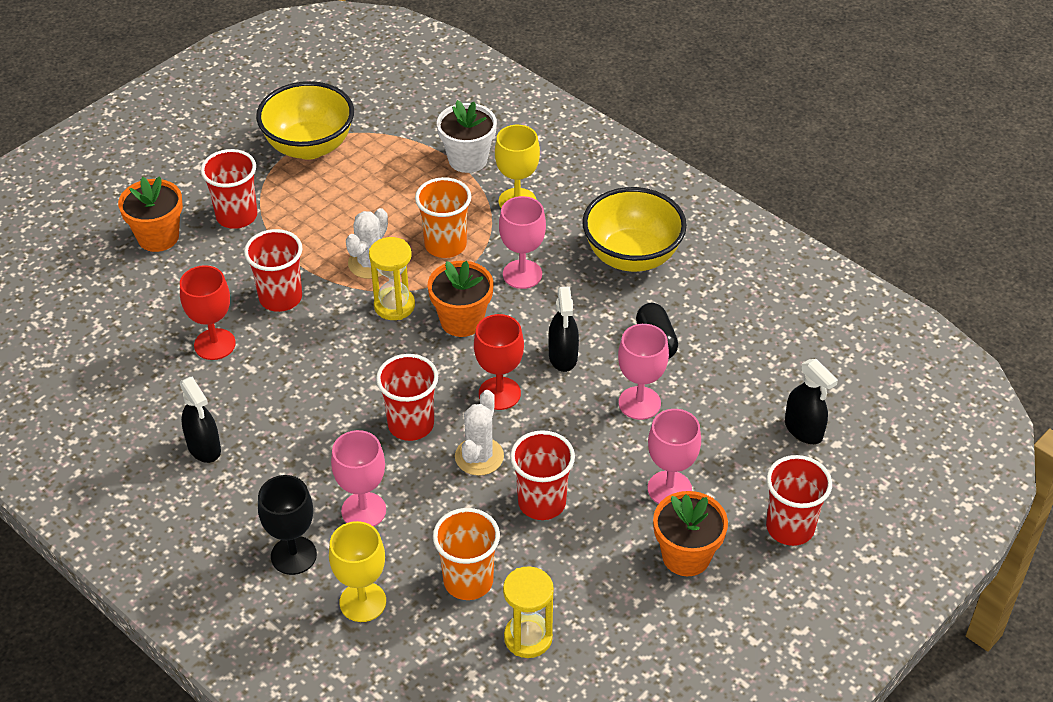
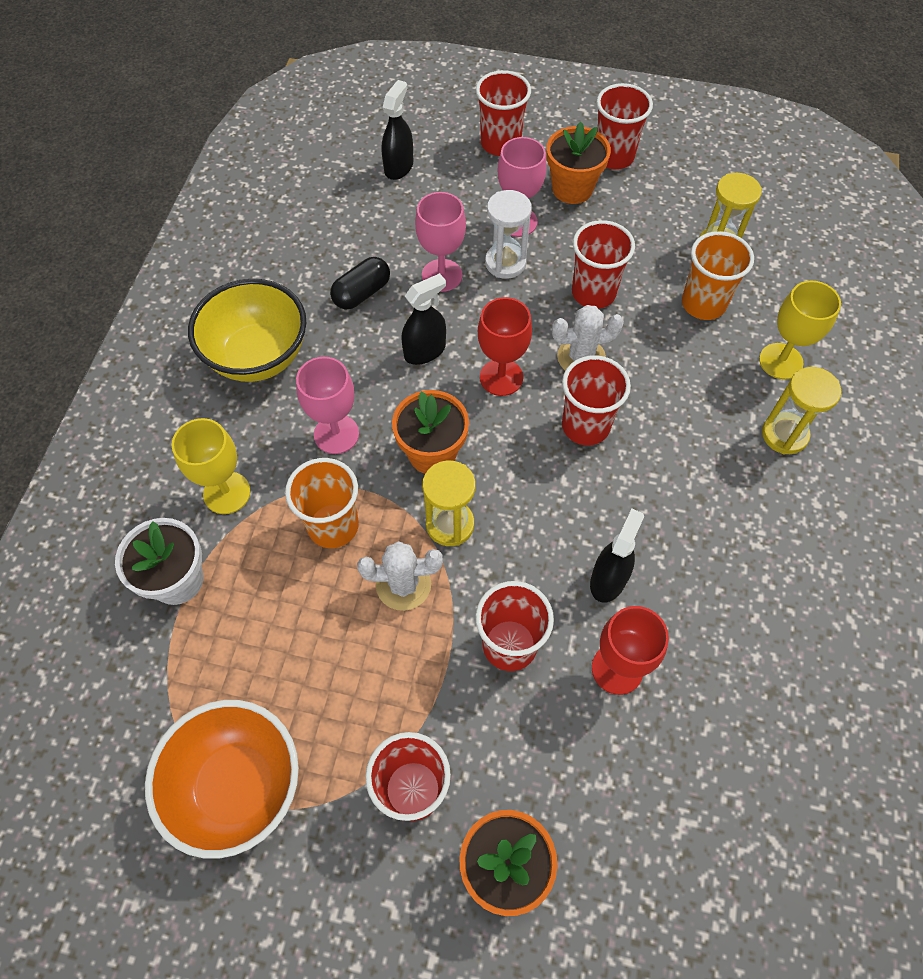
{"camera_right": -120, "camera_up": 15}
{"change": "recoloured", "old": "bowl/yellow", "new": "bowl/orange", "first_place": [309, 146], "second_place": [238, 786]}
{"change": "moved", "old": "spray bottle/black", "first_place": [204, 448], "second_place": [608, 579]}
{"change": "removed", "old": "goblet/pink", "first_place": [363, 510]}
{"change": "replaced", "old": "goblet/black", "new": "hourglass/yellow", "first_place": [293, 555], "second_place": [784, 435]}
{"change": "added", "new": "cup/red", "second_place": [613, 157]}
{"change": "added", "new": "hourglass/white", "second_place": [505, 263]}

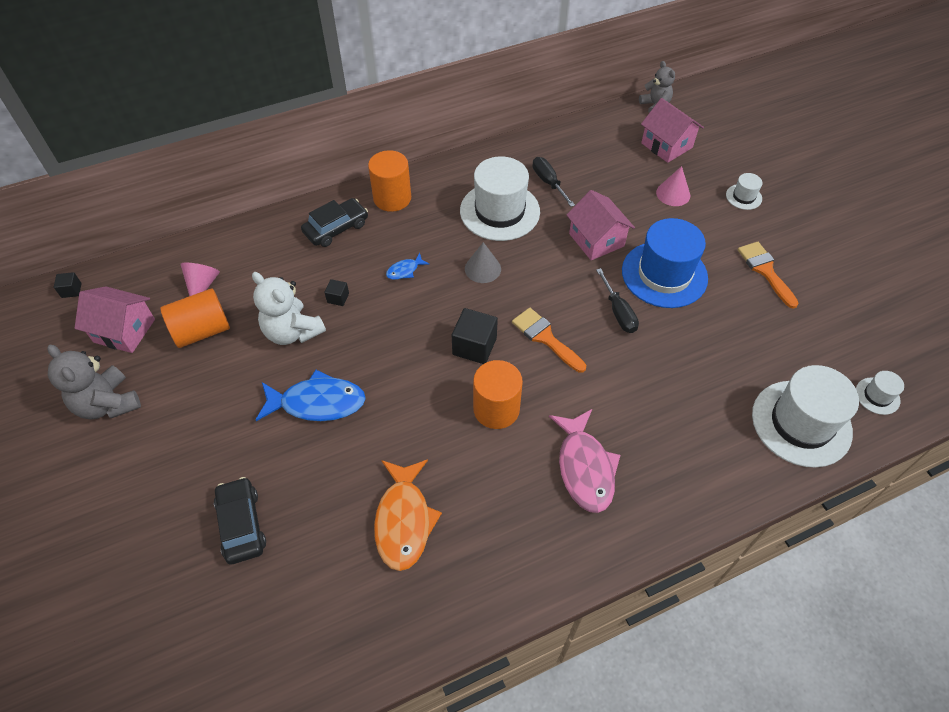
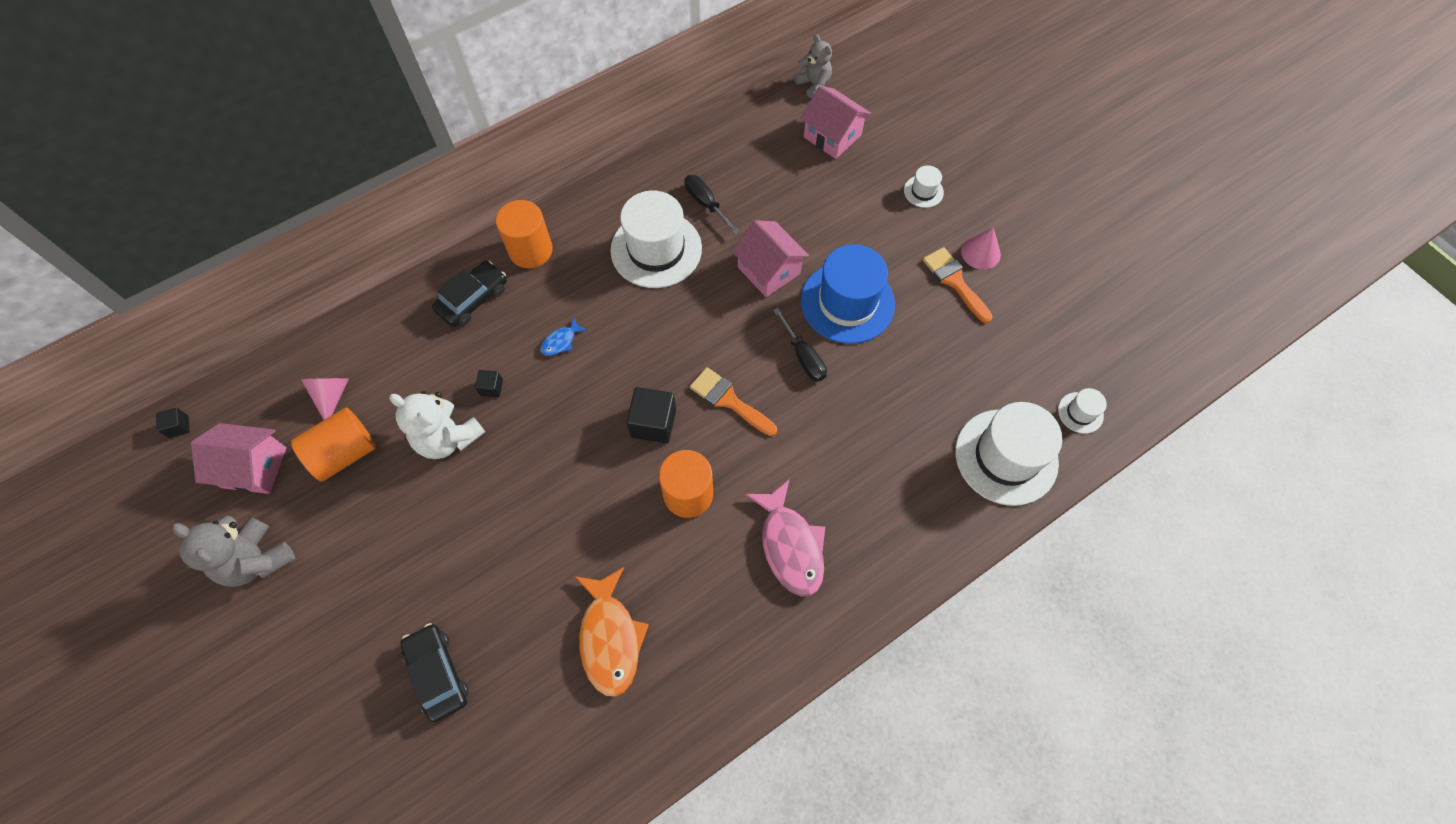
{"camera_right": -10, "camera_up": 10}
{"change": "moved", "old": "cone/pink", "first_place": [673, 194], "second_place": [980, 253]}
{"change": "removed", "old": "cone/grey", "first_place": [482, 268]}
{"change": "removed", "old": "fish/blue", "first_place": [317, 403]}

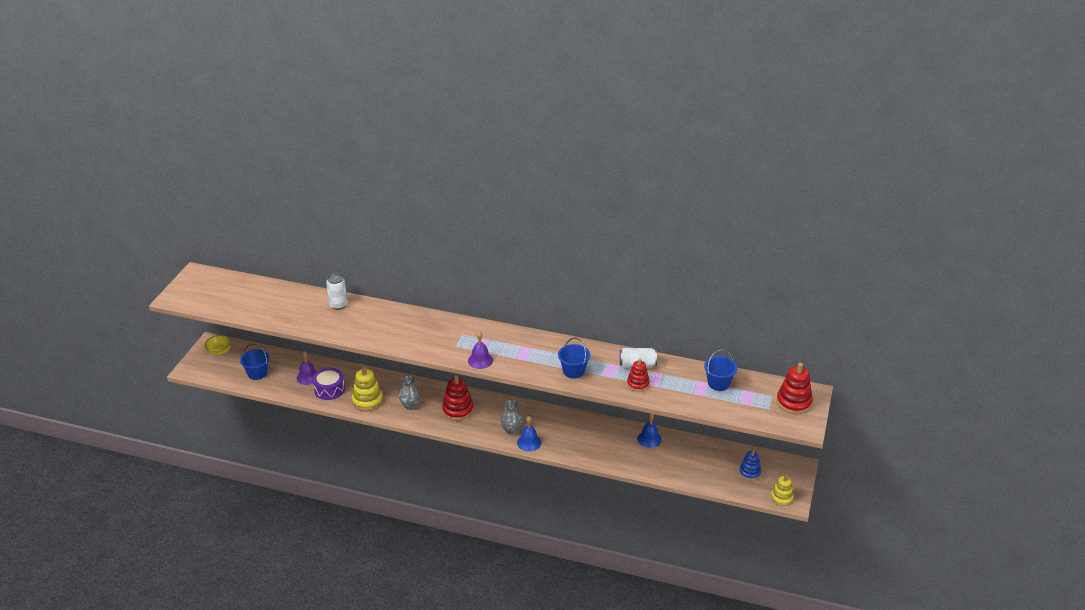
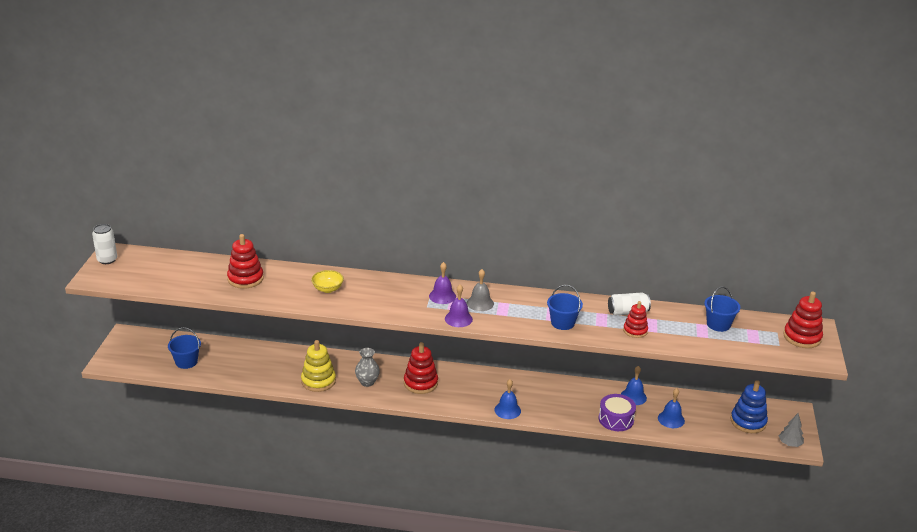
{"camera_right": -10, "camera_up": -5}
{"change": "moved", "old": "can/white", "first_place": [338, 305], "second_place": [107, 260]}
{"change": "moved", "old": "bowl/yellow", "first_place": [219, 351], "second_place": [327, 289]}
{"change": "moved", "old": "bell/purple", "first_place": [308, 377], "second_place": [442, 296]}
{"change": "moved", "old": "drum/purple", "first_place": [329, 389], "second_place": [616, 419]}
{"change": "removed", "old": "vase/grey", "first_place": [512, 430]}
{"change": "resized", "old": "stacking toy/blue", "first_place": [749, 472], "second_place": [748, 422], "factor": 1.53}
{"change": "replaced", "old": "stacking toy/yellow", "new": "tree/grey", "first_place": [782, 498], "second_place": [790, 444]}
{"change": "added", "new": "stacking toy/red", "second_place": [245, 279]}
{"change": "added", "new": "bell/grey", "second_place": [480, 303]}
{"change": "added", "new": "bell/blue", "second_place": [671, 419]}

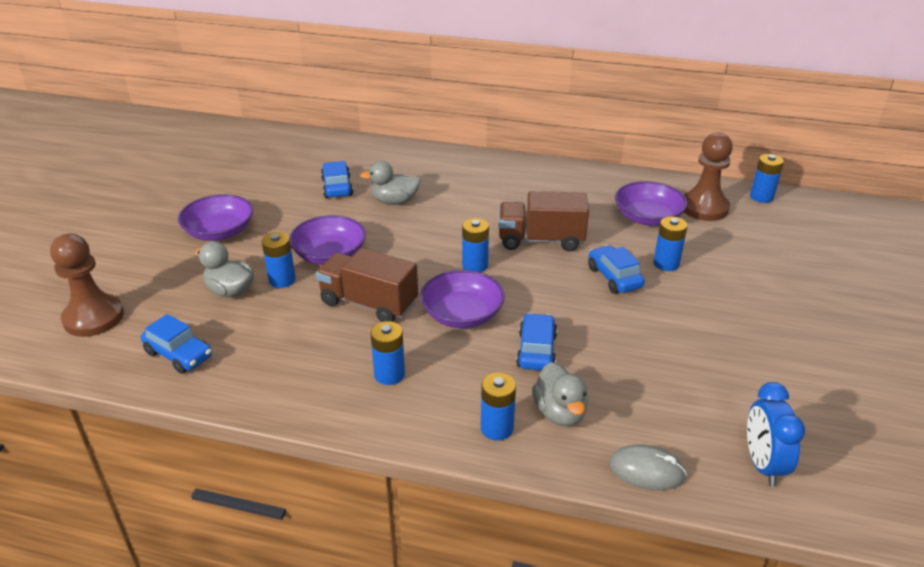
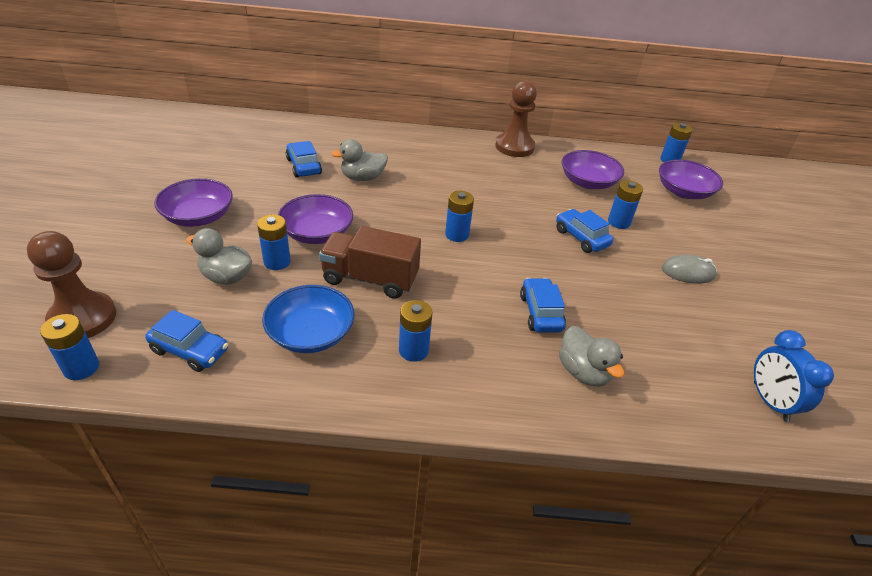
{"camera_right": -15, "camera_up": 5}
{"change": "moved", "old": "pawn/brown", "first_place": [704, 208], "second_place": [514, 147]}
{"change": "removed", "old": "truck/brown", "first_place": [541, 240]}
{"change": "moved", "old": "bowl/purple", "first_place": [462, 315], "second_place": [684, 192]}
{"change": "moved", "old": "battery/blue", "first_place": [497, 428], "second_place": [81, 368]}
{"change": "moved", "old": "mouse/grey", "first_place": [646, 471], "second_place": [688, 272]}
{"change": "added", "new": "bowl/blue", "second_place": [310, 334]}

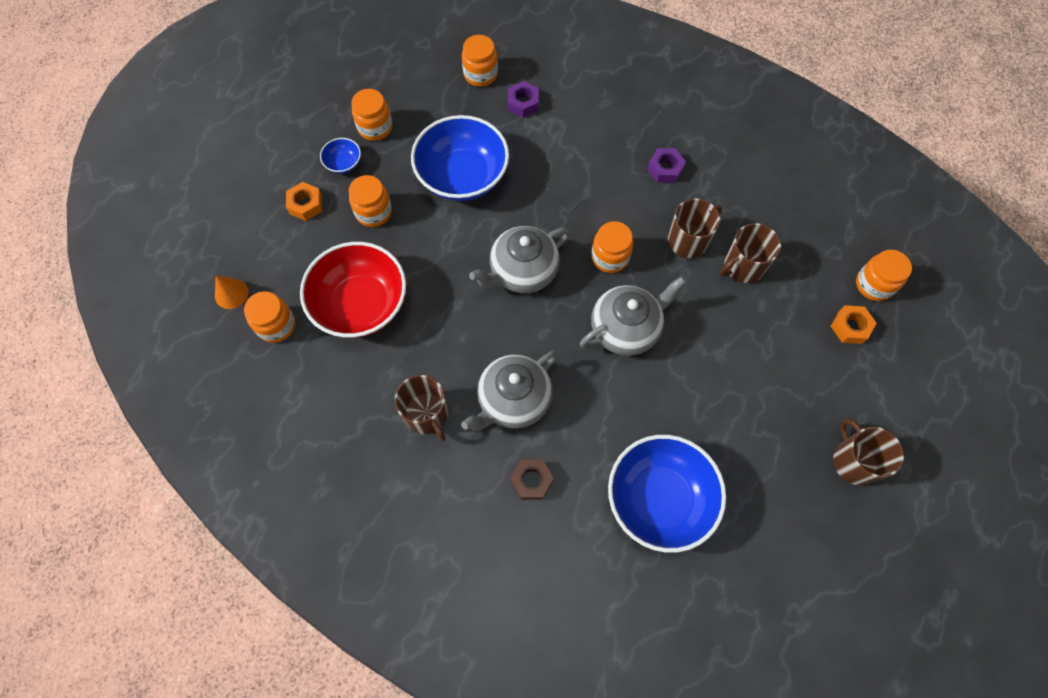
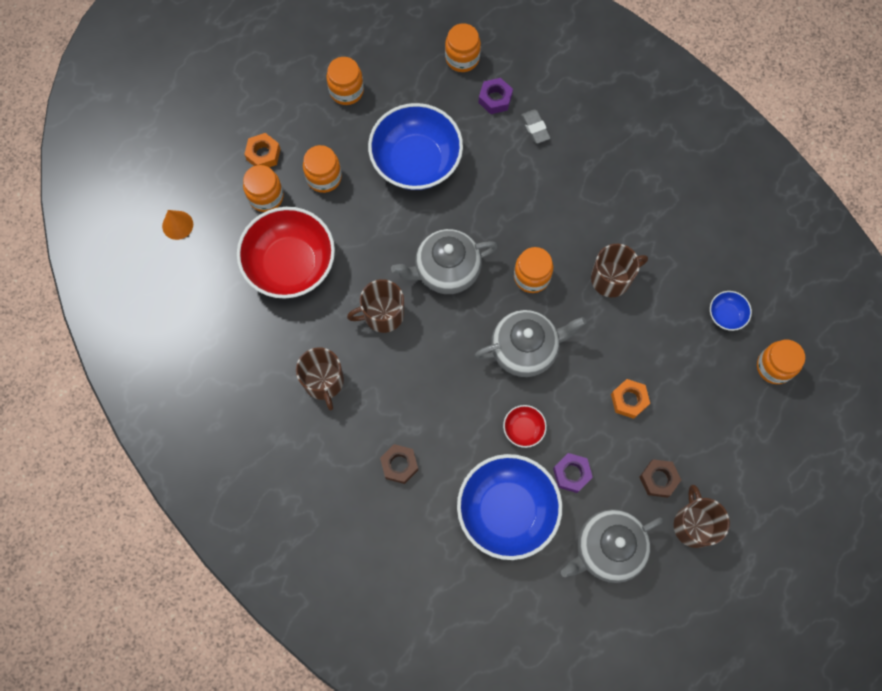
{"camera_right": 15, "camera_up": 5}
{"change": "moved", "old": "bowl/blue", "first_place": [343, 163], "second_place": [726, 315]}
{"change": "moved", "old": "nut/purple", "first_place": [665, 169], "second_place": [571, 474]}
{"change": "moved", "old": "mug/brown", "first_place": [743, 266], "second_place": [382, 314]}
{"change": "moved", "old": "jar/orange", "first_place": [276, 325], "second_place": [266, 196]}
{"change": "moved", "old": "nut/orange", "first_place": [850, 327], "second_place": [629, 400]}
{"change": "moved", "old": "teapot/grey", "first_place": [513, 400], "second_place": [607, 549]}
{"change": "added", "new": "eraser/grey", "second_place": [535, 128]}
{"change": "added", "new": "bowl/red", "second_place": [523, 429]}
{"change": "added", "new": "nut/brown", "second_place": [658, 479]}

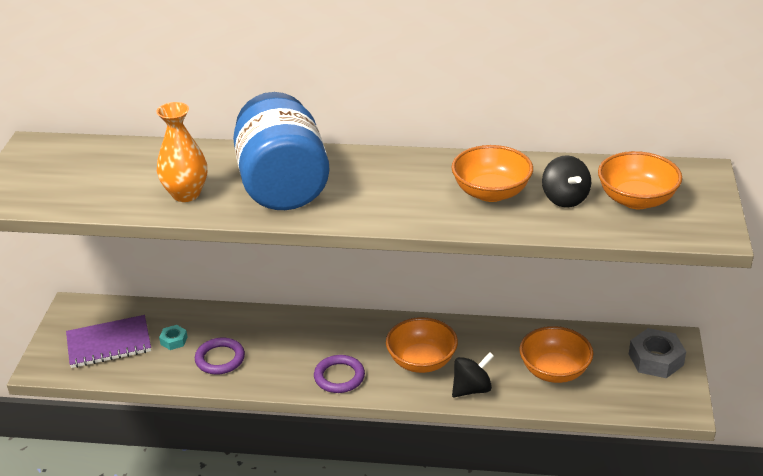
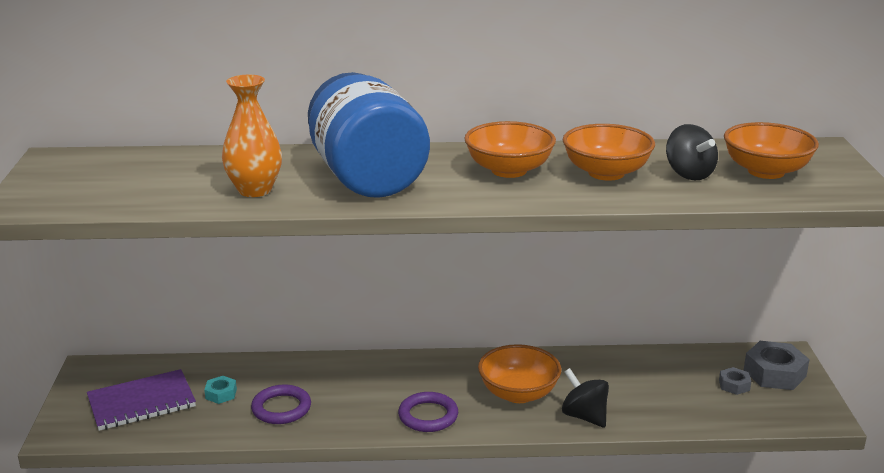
{"camera_right": -10, "camera_up": -10}
{"change": "moved", "old": "bowl/orange", "first_place": [554, 371], "second_place": [509, 170]}
{"change": "turned", "old": "spinning top/black", "first_place": [472, 389], "second_place": [584, 416], "degrees": -90}
{"change": "added", "new": "nut/grey", "second_place": [734, 385]}

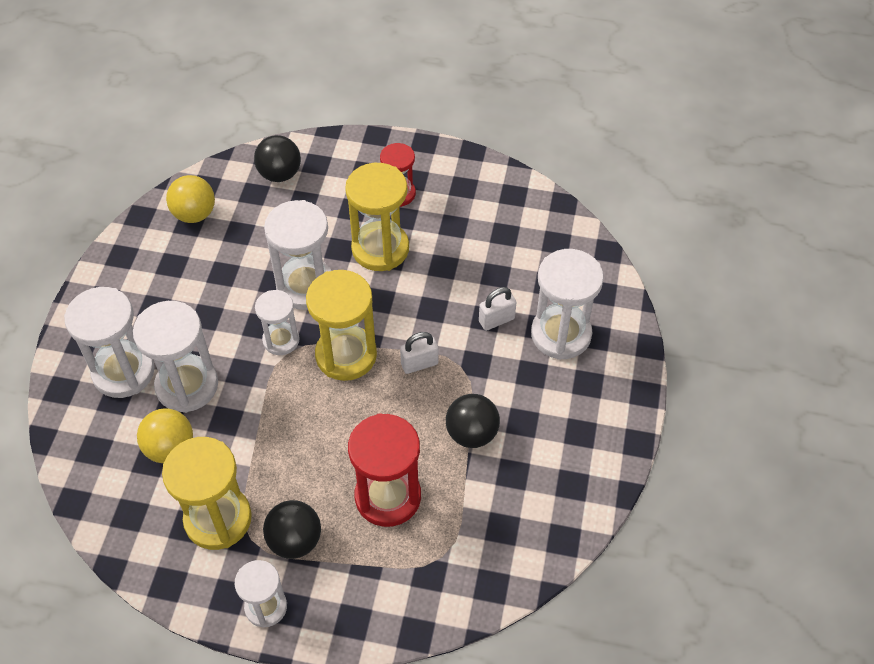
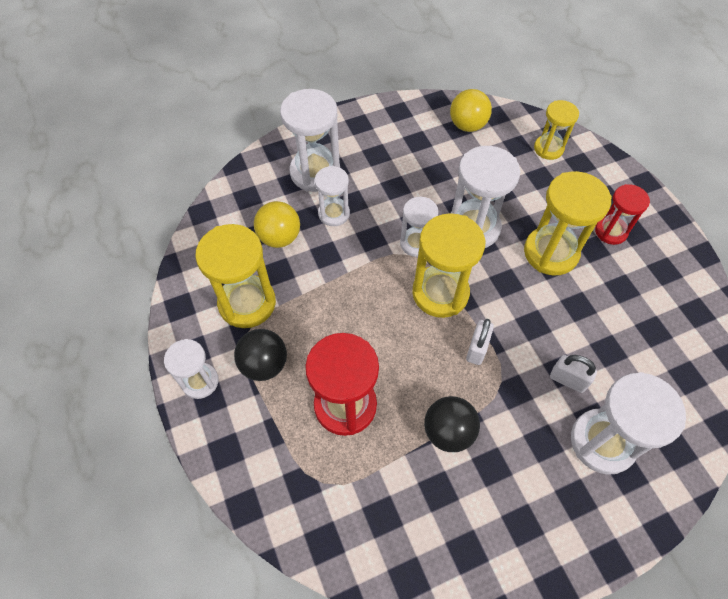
{"camera_right": 55, "camera_up": 5}
{"change": "replaced", "old": "ball/black", "new": "hourglass/yellow", "first_place": [280, 174], "second_place": [548, 148]}
{"change": "resized", "old": "hourglass/white", "first_place": [187, 385], "second_place": [334, 213], "factor": 0.6}
{"change": "turned", "old": "padlock/white", "first_place": [419, 364], "second_place": [477, 349], "degrees": 75}

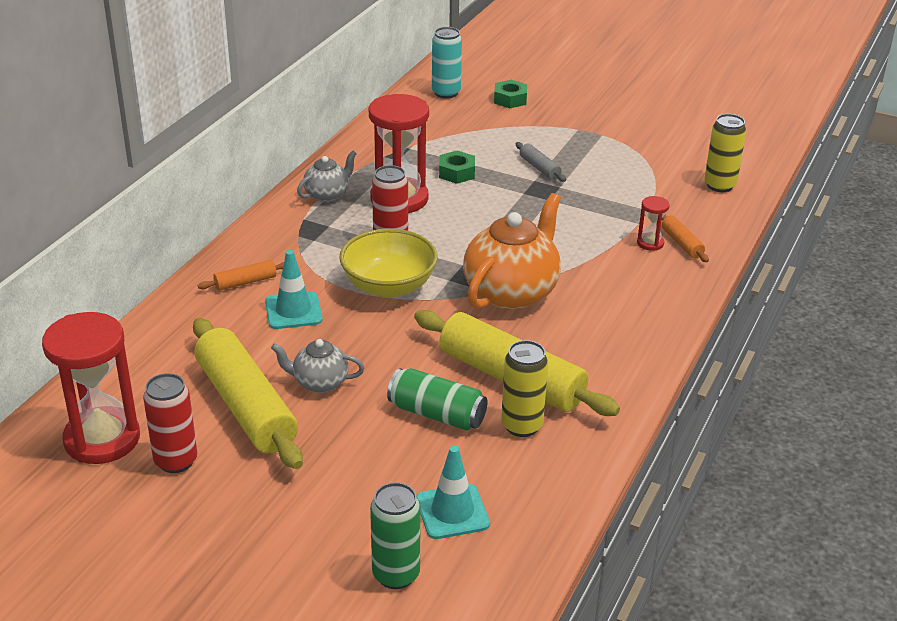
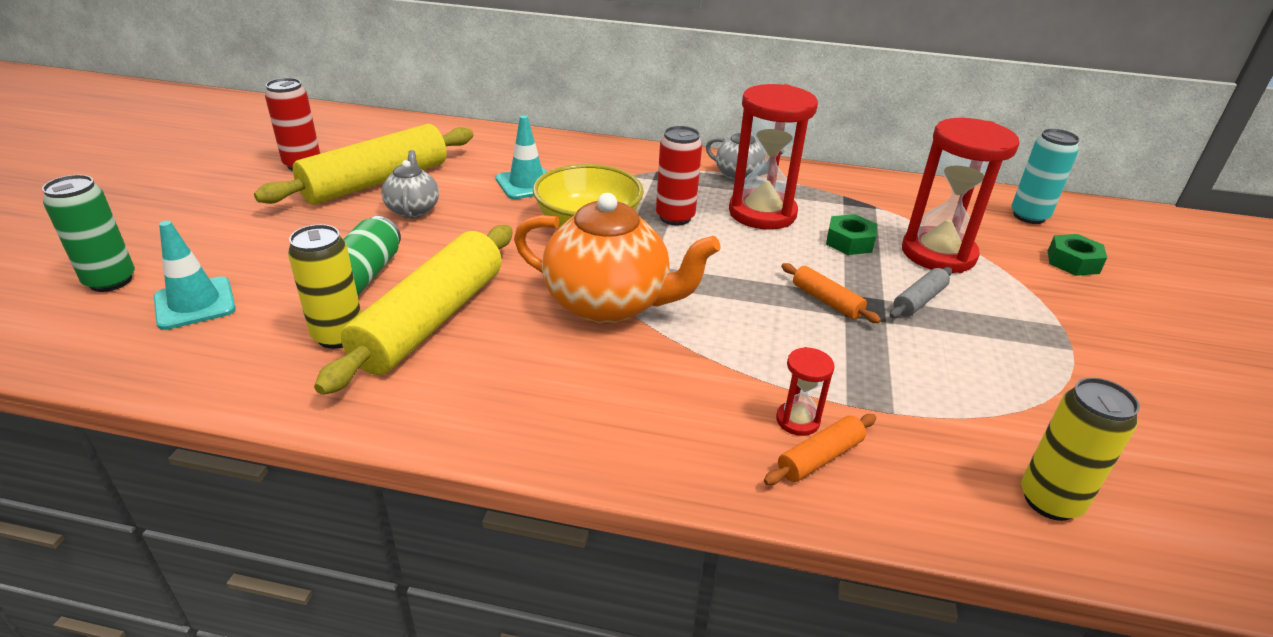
{"camera_right": 75, "camera_up": 0}
{"change": "moved", "old": "rolling pin/orange", "first_place": [245, 282], "second_place": [826, 301]}
{"change": "moved", "old": "hourglass/red", "first_place": [102, 439], "second_place": [938, 254]}

